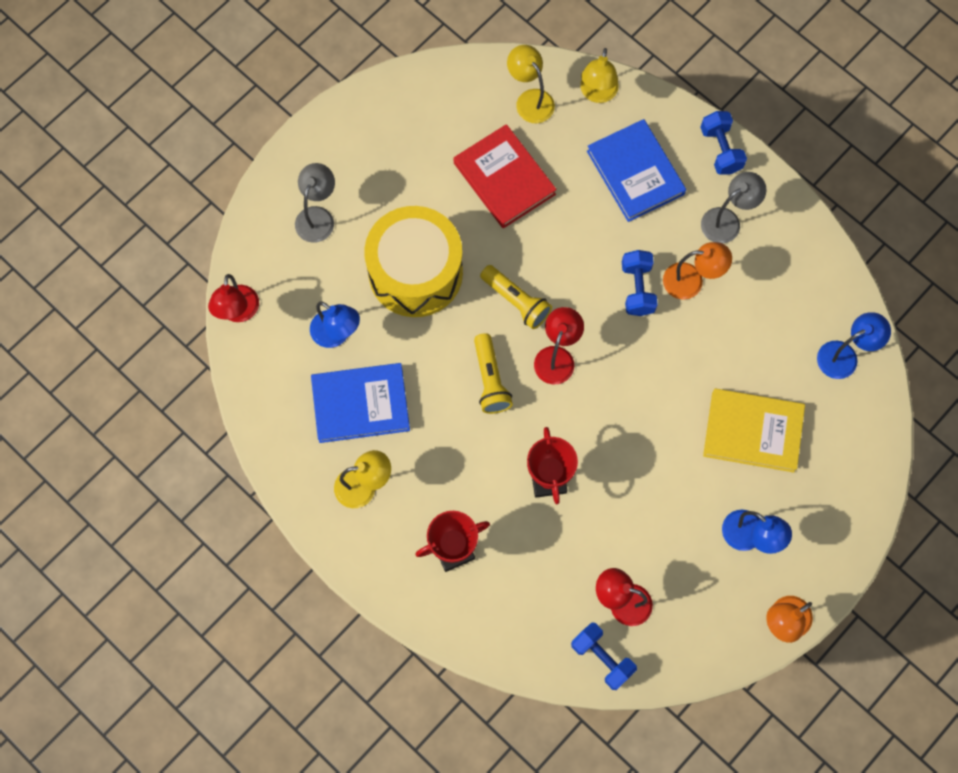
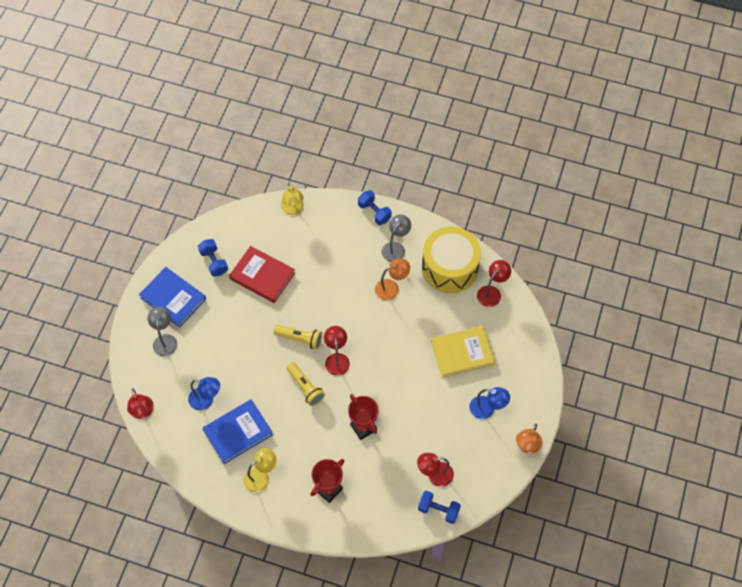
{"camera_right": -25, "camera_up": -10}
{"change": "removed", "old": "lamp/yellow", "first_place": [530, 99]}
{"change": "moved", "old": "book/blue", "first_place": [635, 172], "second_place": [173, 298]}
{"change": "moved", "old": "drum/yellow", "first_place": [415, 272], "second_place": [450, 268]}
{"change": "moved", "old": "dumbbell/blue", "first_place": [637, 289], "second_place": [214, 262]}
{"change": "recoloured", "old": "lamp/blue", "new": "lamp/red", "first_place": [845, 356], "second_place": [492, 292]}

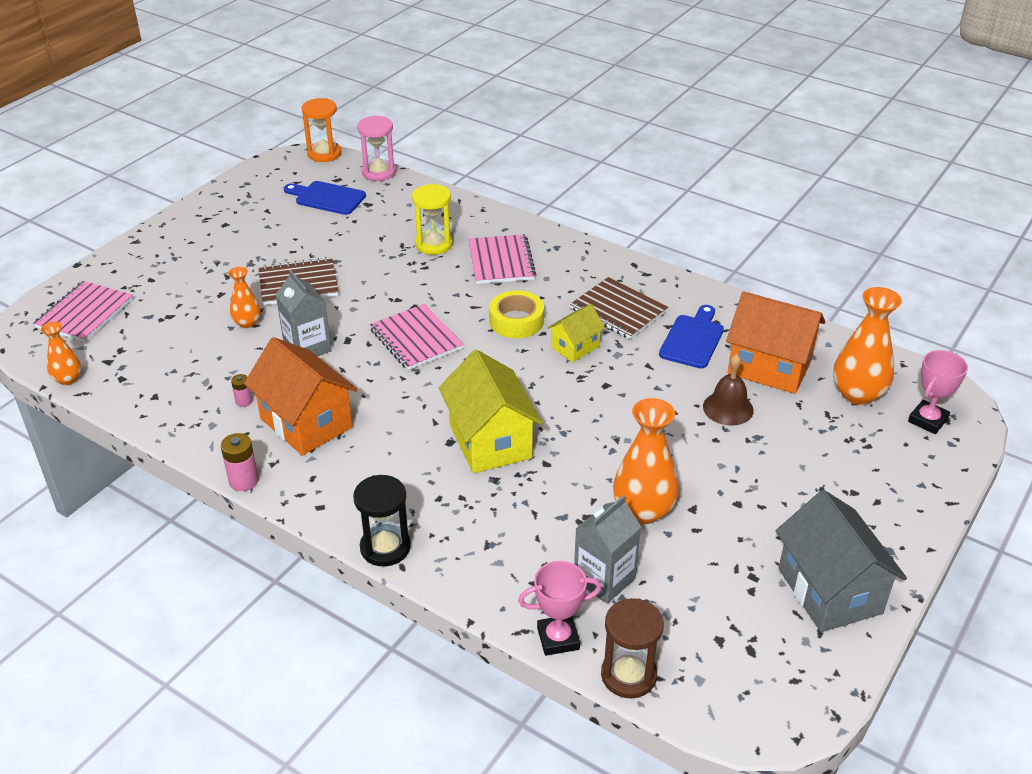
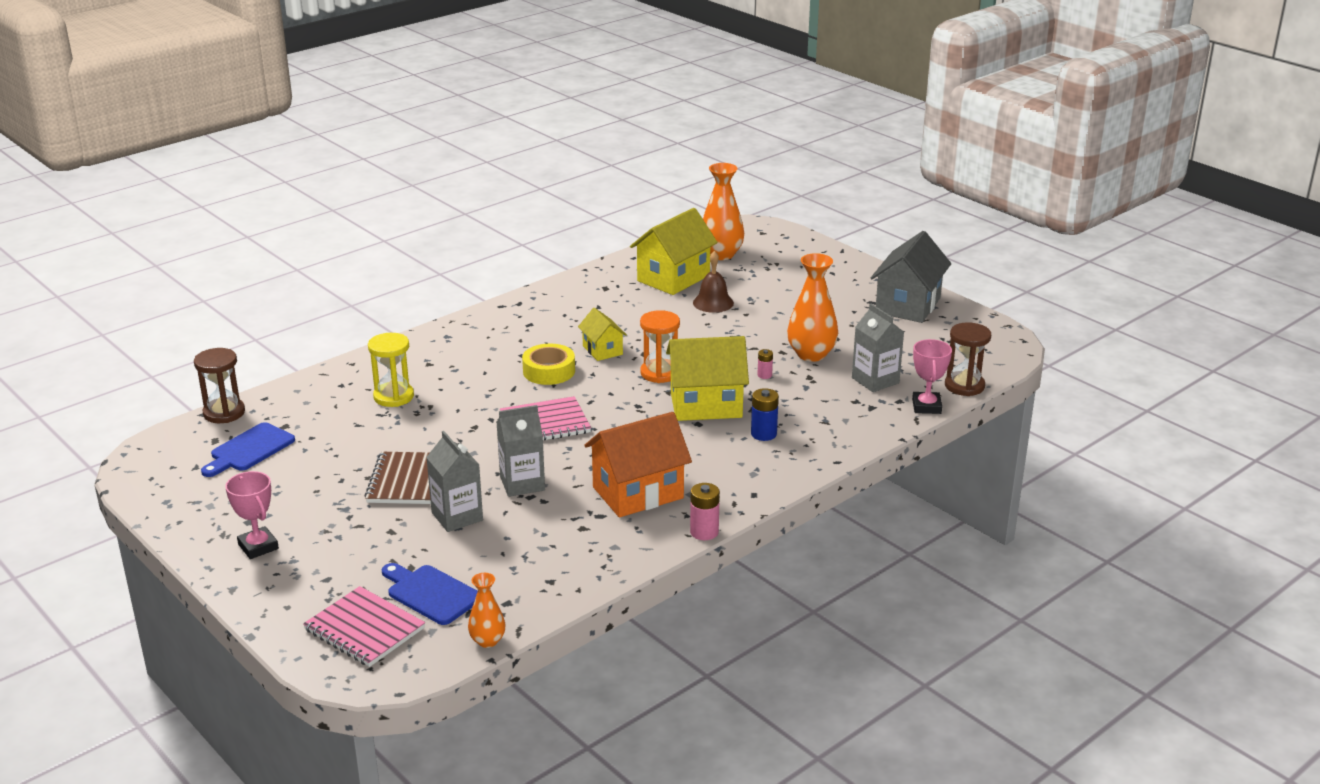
{"camera_right": -75, "camera_up": -10}
{"change": "moved", "old": "hourglass/orange", "first_place": [324, 154], "second_place": [660, 373]}
{"change": "recoloured", "old": "hourglass/pink", "new": "hourglass/brown", "first_place": [379, 172], "second_place": [224, 413]}
{"change": "removed", "old": "notebook/pink", "first_place": [501, 261]}
{"change": "replaced", "old": "vase/orange", "new": "carton/grey", "first_place": [247, 323], "second_place": [457, 516]}
{"change": "removed", "old": "notebook/brown", "first_place": [618, 310]}
{"change": "recoloured", "old": "house/orange", "new": "house/yellow", "first_place": [769, 367], "second_place": [673, 278]}
{"change": "moved", "old": "cutting board/blue", "first_place": [692, 339], "second_place": [430, 593]}
{"change": "moved", "old": "trophy/pink", "first_place": [927, 420], "second_place": [258, 546]}
{"change": "moved", "old": "battery/pink", "first_place": [244, 401], "second_place": [764, 375]}
{"change": "removed", "old": "hourglass/black", "first_place": [385, 547]}
{"change": "turned", "old": "house/grey", "first_place": [829, 591], "second_place": [908, 305], "degrees": -60}
{"change": "added", "new": "battery/blue", "second_place": [763, 434]}

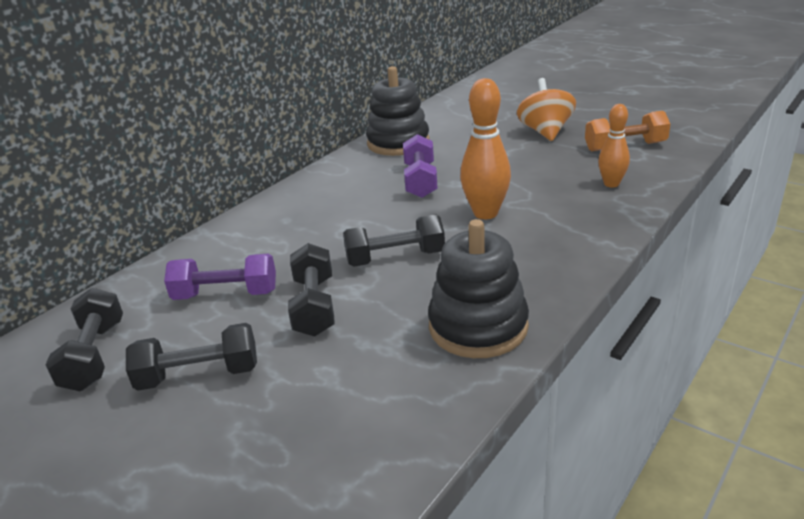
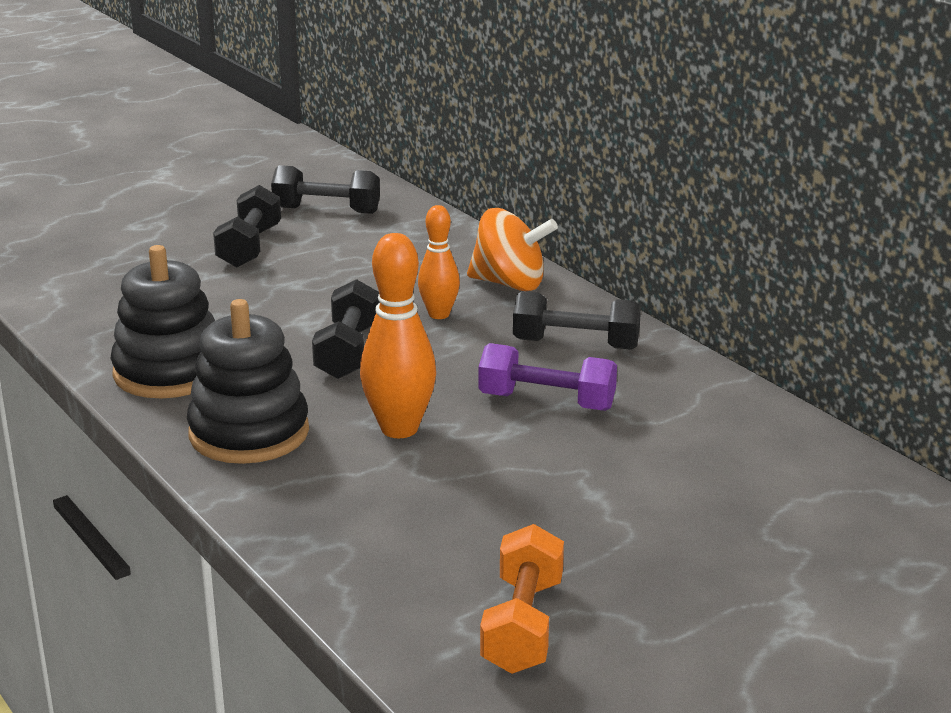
{"camera_right": 105, "camera_up": -5}
{"change": "moved", "old": "stacking toy/black", "first_place": [398, 143], "second_place": [249, 433]}
{"change": "moved", "old": "spinning top/orange", "first_place": [545, 132], "second_place": [510, 284]}
{"change": "moved", "old": "bowling pin/orange", "first_place": [611, 184], "second_place": [439, 314]}
{"change": "moved", "old": "dumbbell/black", "first_place": [314, 306], "second_place": [576, 344]}
{"change": "removed", "old": "dumbbell/purple", "first_place": [226, 294]}

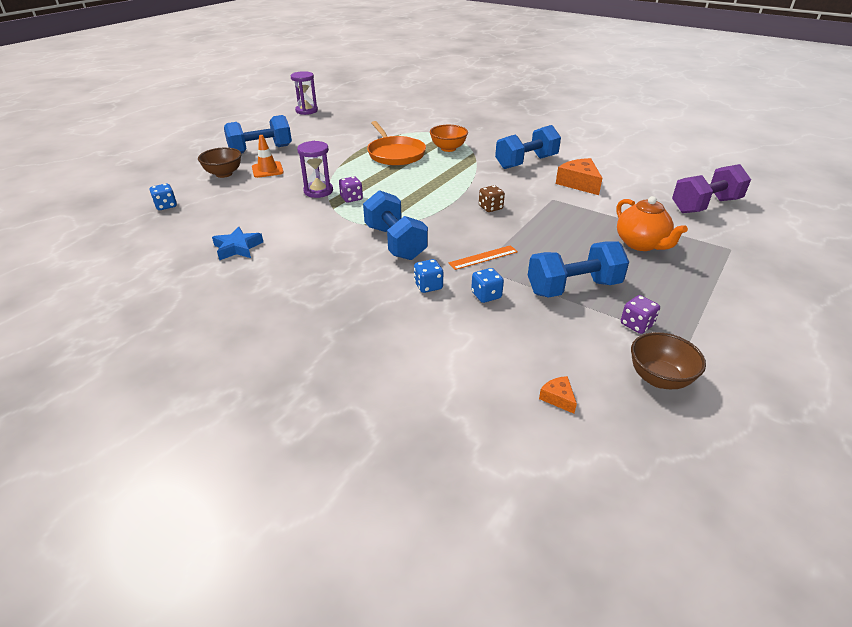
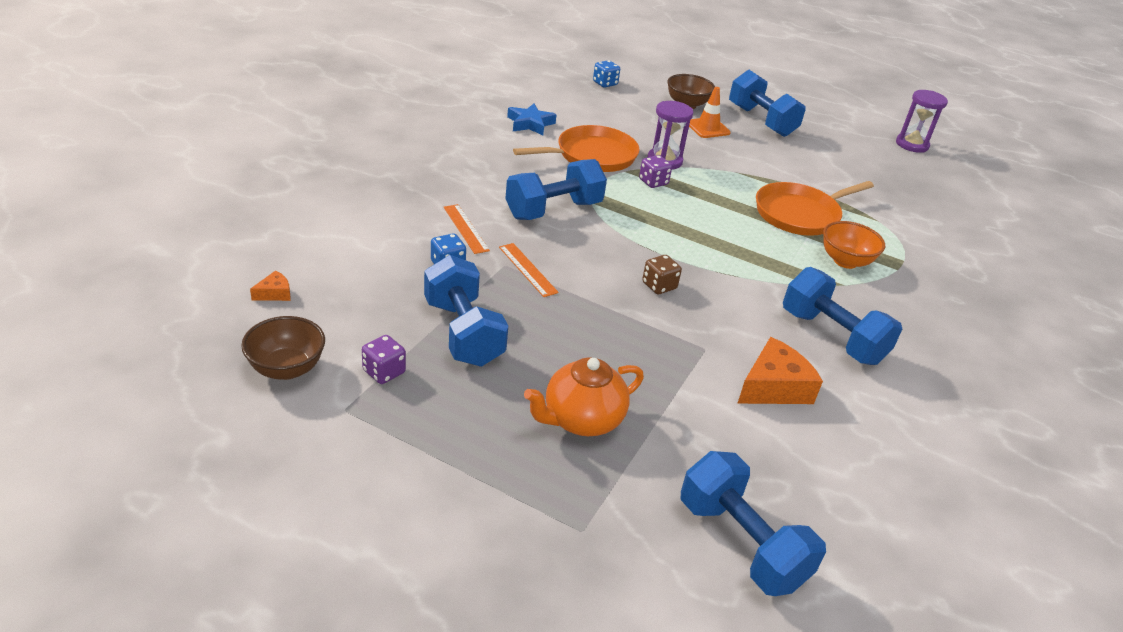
{"camera_right": 80, "camera_up": 0}
{"change": "recoloured", "old": "dumbbell/purple", "new": "dumbbell/blue", "first_place": [705, 205], "second_place": [741, 543]}
{"change": "replaced", "old": "dice/blue", "new": "ruler/orange", "first_place": [428, 286], "second_place": [466, 228]}
{"change": "added", "new": "pan/orange", "second_place": [592, 156]}

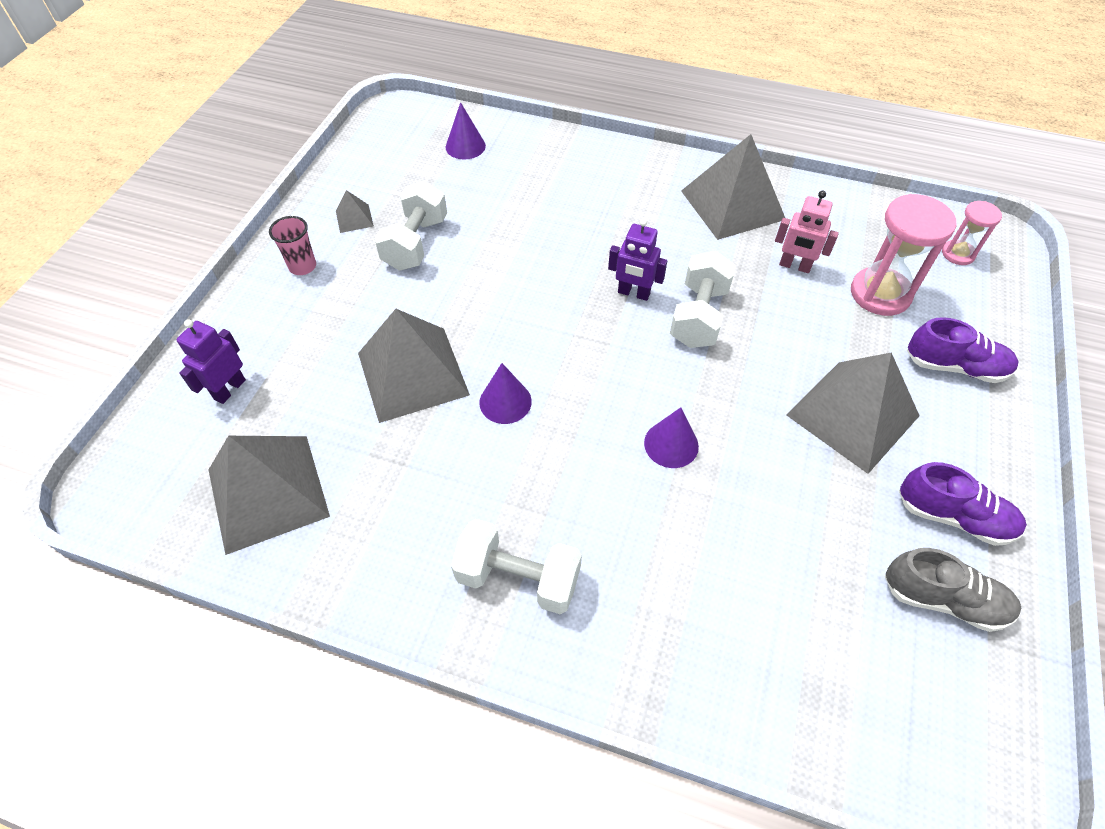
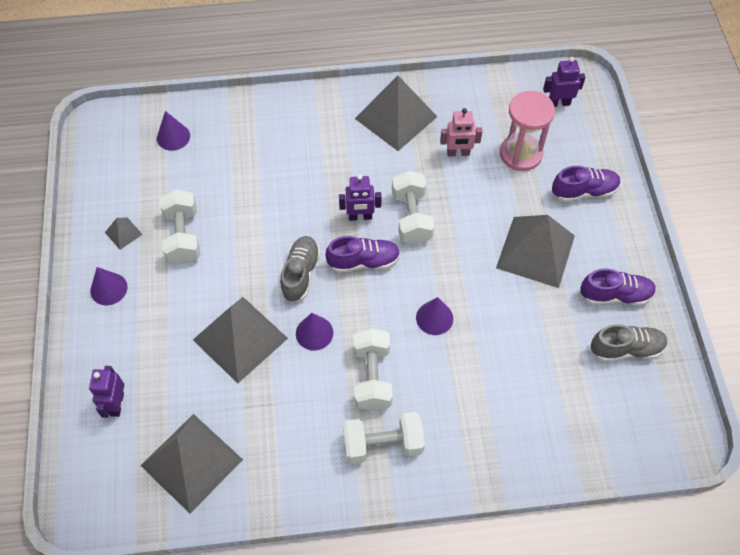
{"camera_right": -25, "camera_up": 5}
{"change": "replaced", "old": "hourglass/pink", "new": "robot/purple", "first_place": [958, 254], "second_place": [558, 103]}
{"change": "replaced", "old": "cup/pink", "new": "cone/purple", "first_place": [303, 266], "second_place": [109, 289]}
{"change": "added", "new": "shoe/grey", "second_place": [300, 274]}
{"change": "added", "new": "shoe/purple", "second_place": [363, 261]}
{"change": "added", "new": "dumbbell/white", "second_place": [372, 377]}

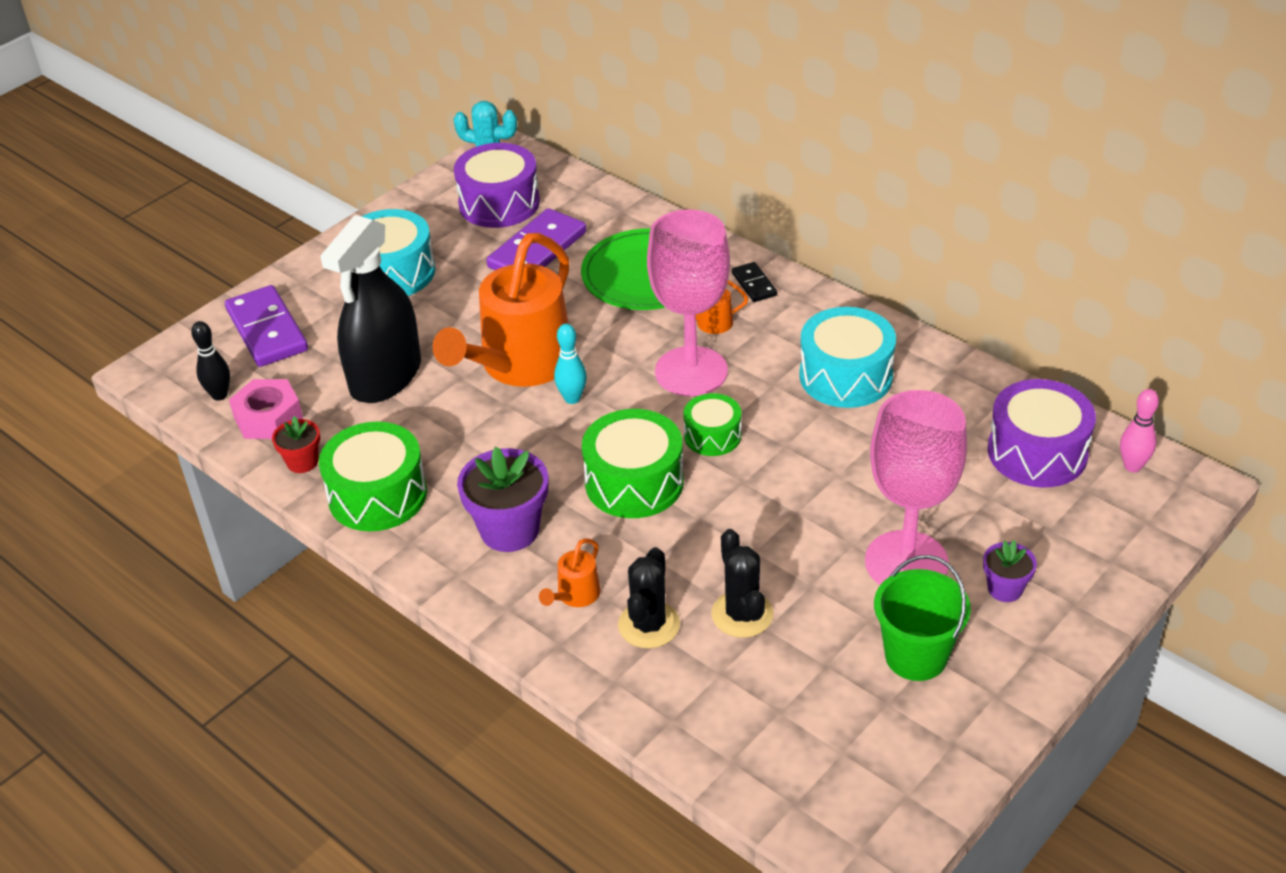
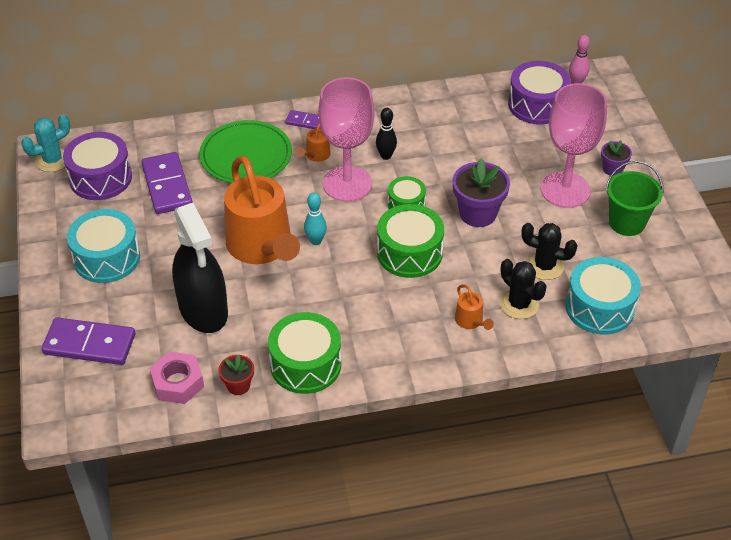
{"camera_right": -55, "camera_up": 5}
{"change": "recoloured", "old": "domino/black", "new": "domino/purple", "first_place": [754, 284], "second_place": [305, 121]}
{"change": "moved", "old": "drum/turquoise", "first_place": [845, 376], "second_place": [599, 307]}
{"change": "moved", "old": "bowling pin/black", "first_place": [219, 395], "second_place": [386, 156]}
{"change": "moved", "old": "flower pot/purple", "first_place": [509, 530], "second_place": [478, 213]}

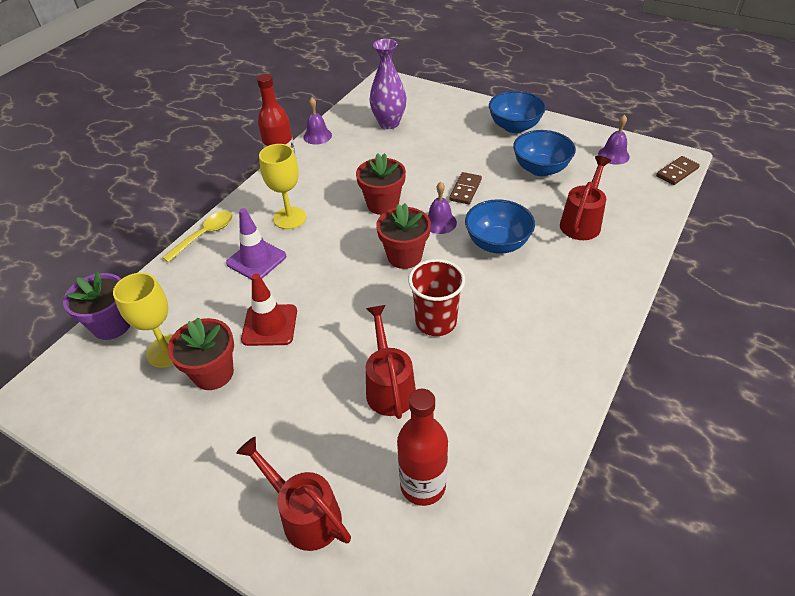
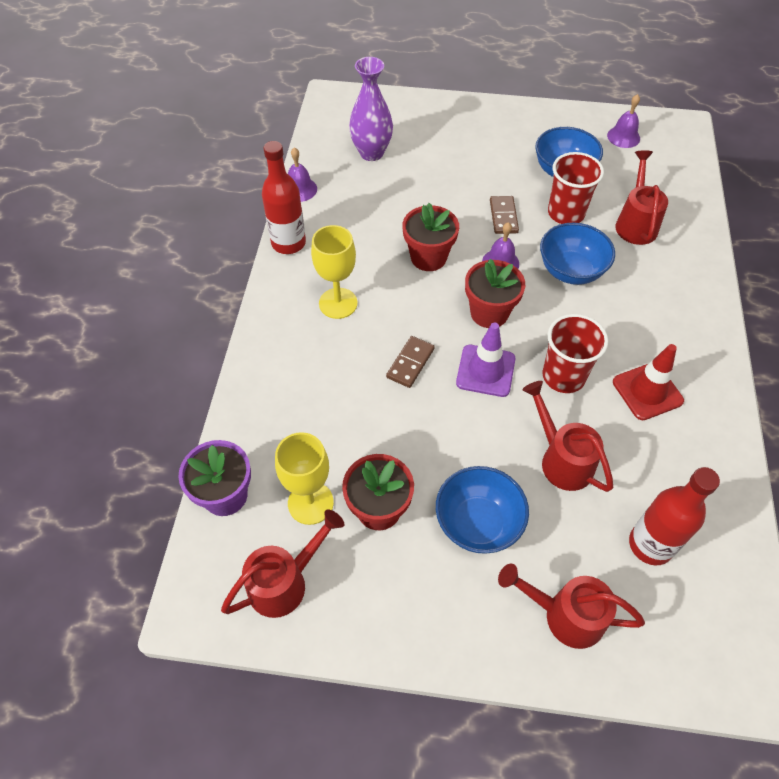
{"camera_right": -25, "camera_up": 10}
{"change": "moved", "old": "bowl/blue", "first_place": [514, 127], "second_place": [478, 523]}
{"change": "moved", "old": "domino/brown", "first_place": [677, 172], "second_place": [410, 363]}
{"change": "moved", "old": "traffic cone/purple", "first_place": [256, 260], "second_place": [485, 371]}
{"change": "removed", "old": "spoon/yellow", "first_place": [205, 235]}
{"change": "moved", "old": "traffic cone/red", "first_place": [269, 325], "second_place": [647, 391]}
{"change": "added", "new": "cup/red", "second_place": [566, 213]}
{"change": "added", "new": "watering can/red", "second_place": [285, 582]}

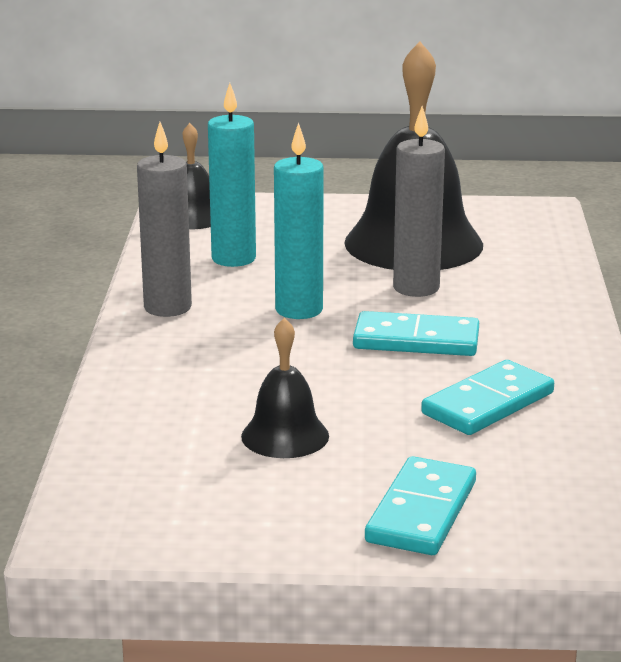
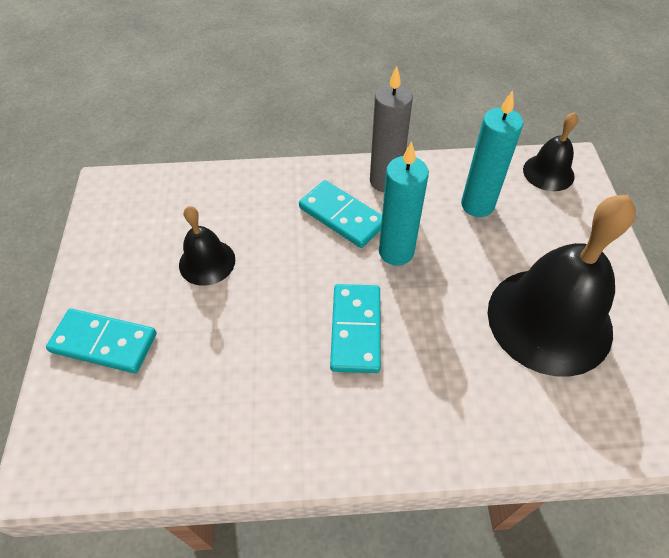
{"camera_right": 85, "camera_up": 30}
{"change": "removed", "old": "candle/grey", "first_place": [416, 288]}
{"change": "moved", "old": "domino/turquoise", "first_place": [488, 404], "second_place": [342, 216]}

